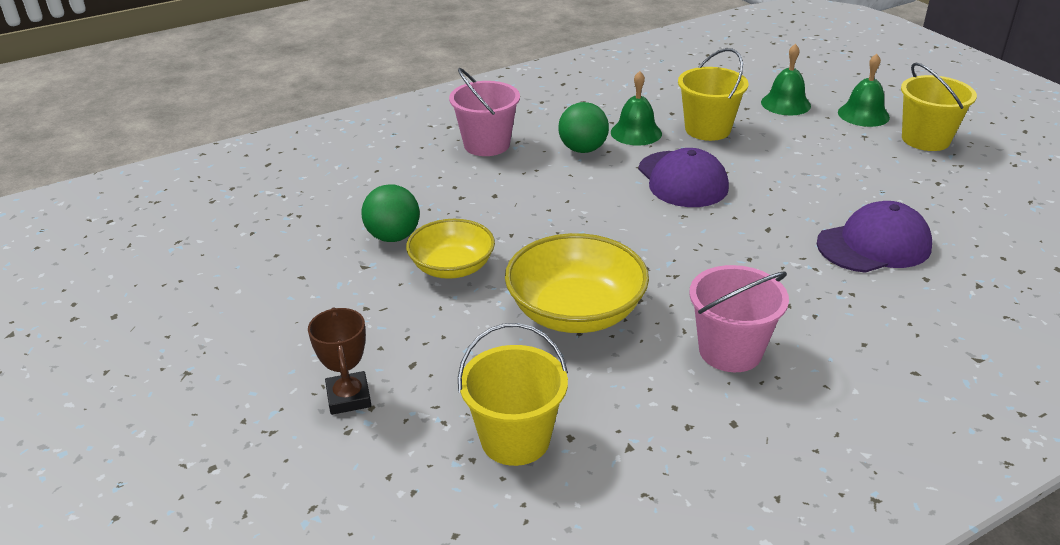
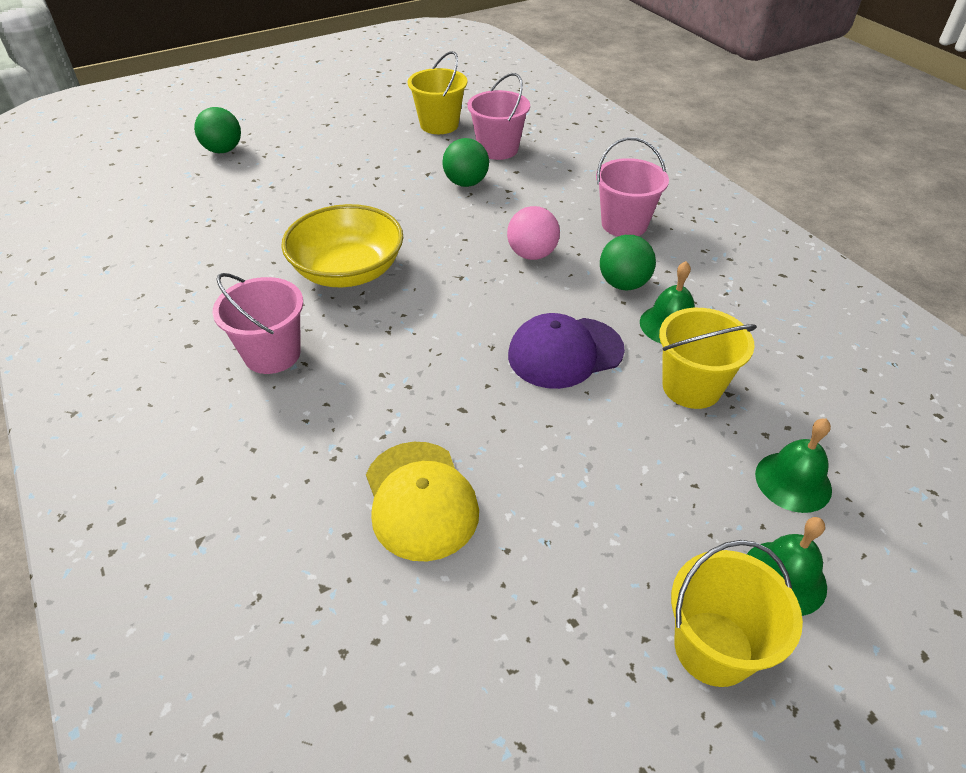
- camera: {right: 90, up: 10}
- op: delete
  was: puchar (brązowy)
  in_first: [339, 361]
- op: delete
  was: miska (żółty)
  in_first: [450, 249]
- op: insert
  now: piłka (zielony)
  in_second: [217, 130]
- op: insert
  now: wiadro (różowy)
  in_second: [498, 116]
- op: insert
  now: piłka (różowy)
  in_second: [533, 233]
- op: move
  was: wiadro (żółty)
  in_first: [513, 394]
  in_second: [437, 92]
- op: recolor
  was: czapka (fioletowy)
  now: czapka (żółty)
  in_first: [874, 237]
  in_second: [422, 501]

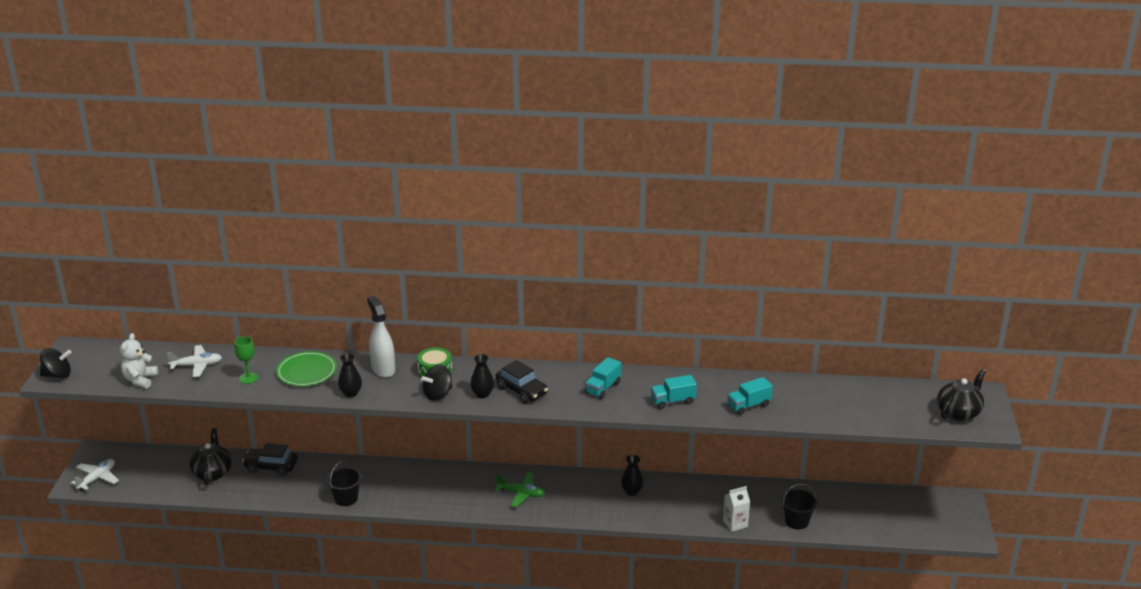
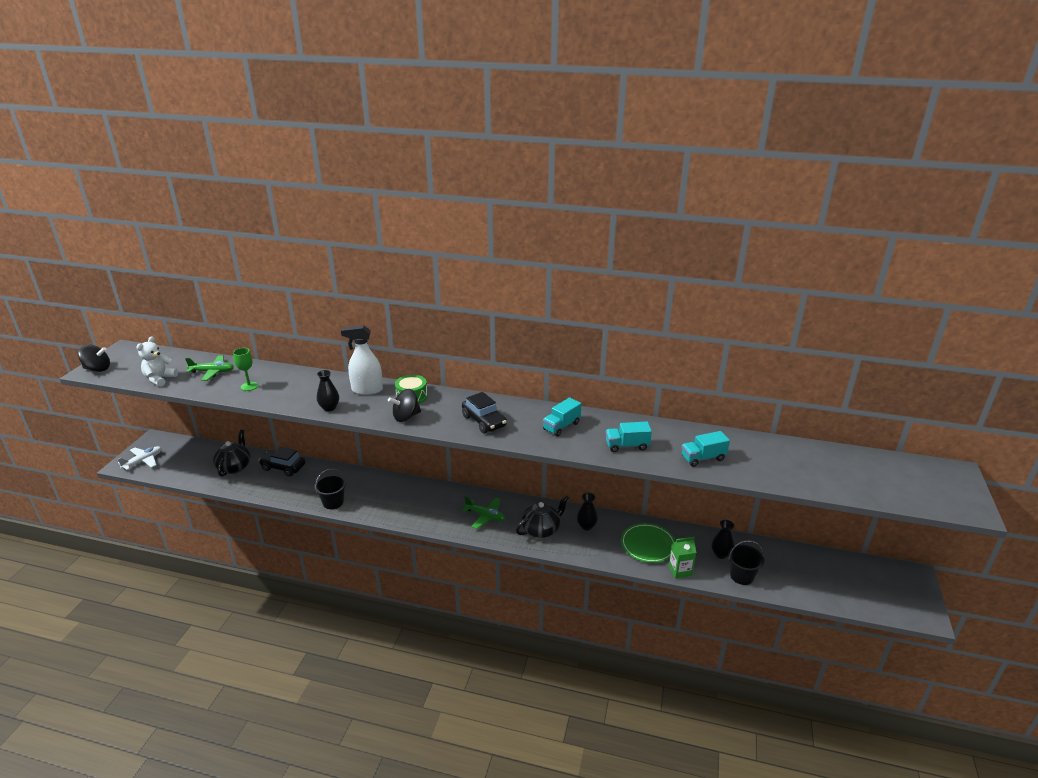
- camera: {right: 10, up: 0}
- op: move
  was: talerz (zielony)
  in_first: [306, 369]
  in_second: [648, 543]
- op: move
  was: wazon (czarny)
  in_first: [482, 376]
  in_second: [723, 539]
- op: move
  was: imbryk (czarny)
  in_first: [961, 395]
  in_second: [542, 516]
- op: recolor
  was: samolot (biały)
  now: samolot (zielony)
  in_first: [194, 361]
  in_second: [209, 368]
- op: recolor
  was: karton mleka (biały)
  now: karton mleka (zielony)
  in_first: [736, 509]
  in_second: [682, 558]
- op: rotate
  was: spryskiwacz (biały)
  in_first: [381, 337]
  in_second: [362, 360]
  clockwise: -75

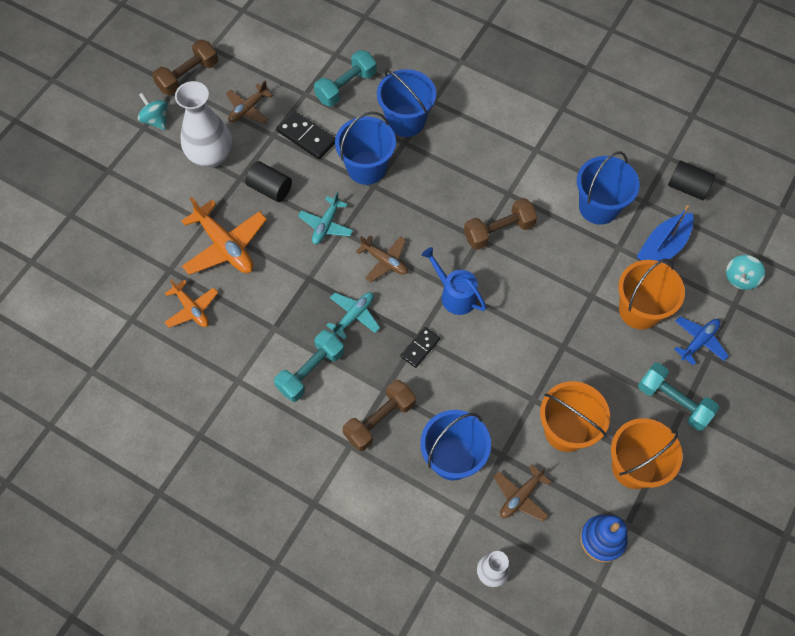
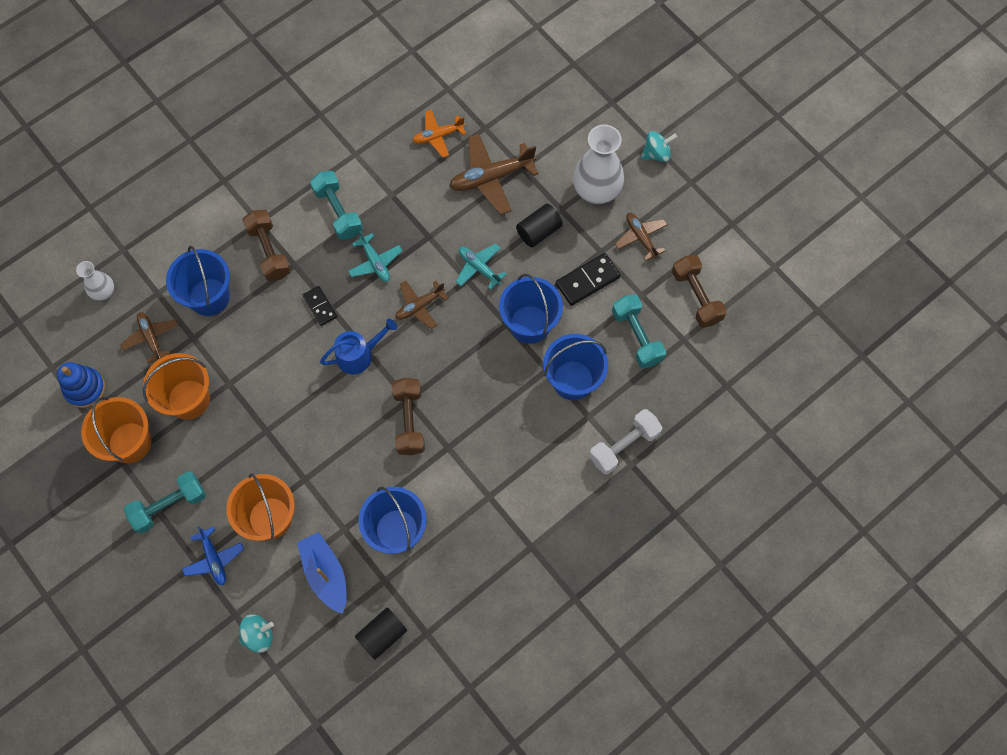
- camera: {right: 110, up: 5}
- op: insert
  now: hantel (biały)
  in_second: [626, 441]
- op: move
  was: hantel (brązowy)
  in_first: [185, 67]
  in_second: [699, 291]
- op: recolor
  was: samolot (pomarańczowy)
  now: samolot (brązowy)
  in_first: [224, 235]
  in_second: [494, 174]
- op: rotate
  was: bączek (turkusowy)
  in_first: [745, 272]
  in_second: [256, 634]
  clockwise: 105

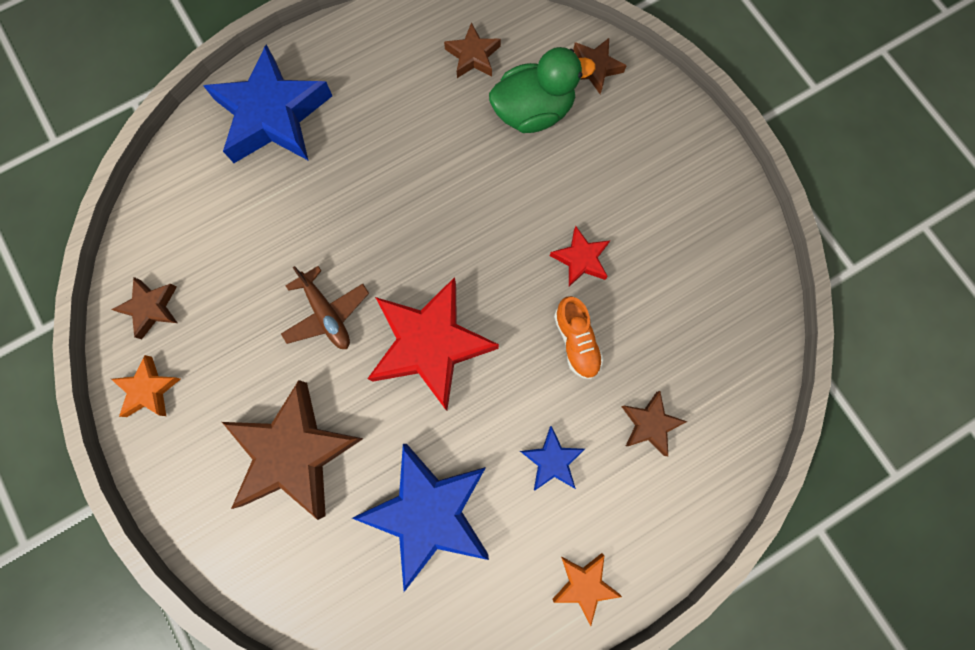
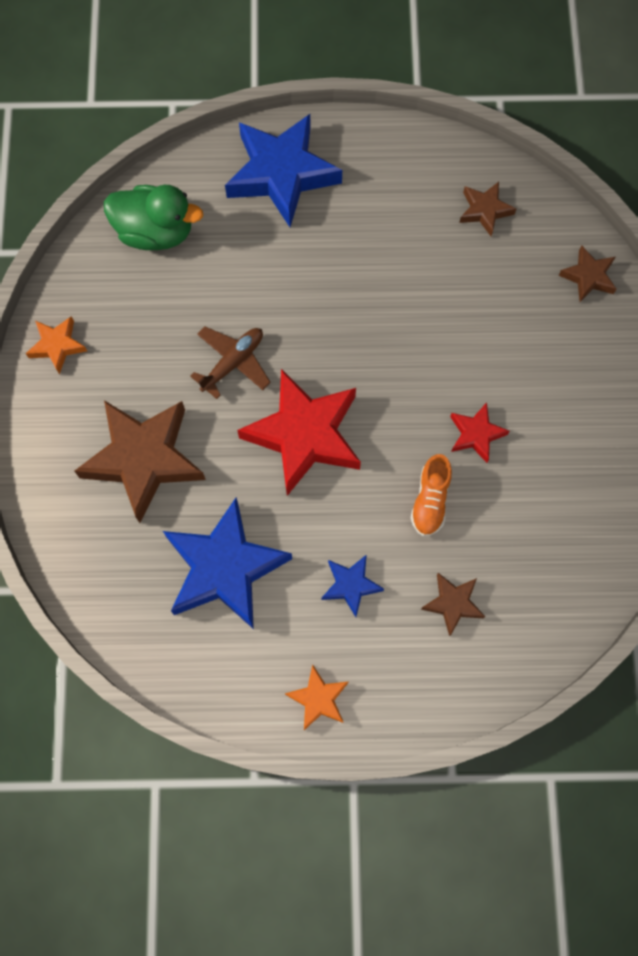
- camera: {right: 30, up: -5}
- op: delete
  was: gwiazda (brązowy)
  in_first: [144, 308]
- op: move
  was: kaczka (zielony)
  in_first: [542, 90]
  in_second: [153, 217]
- op: rotate
  was: samolot (brązowy)
  in_first: [325, 307]
  in_second: [230, 363]
  clockwise: -135

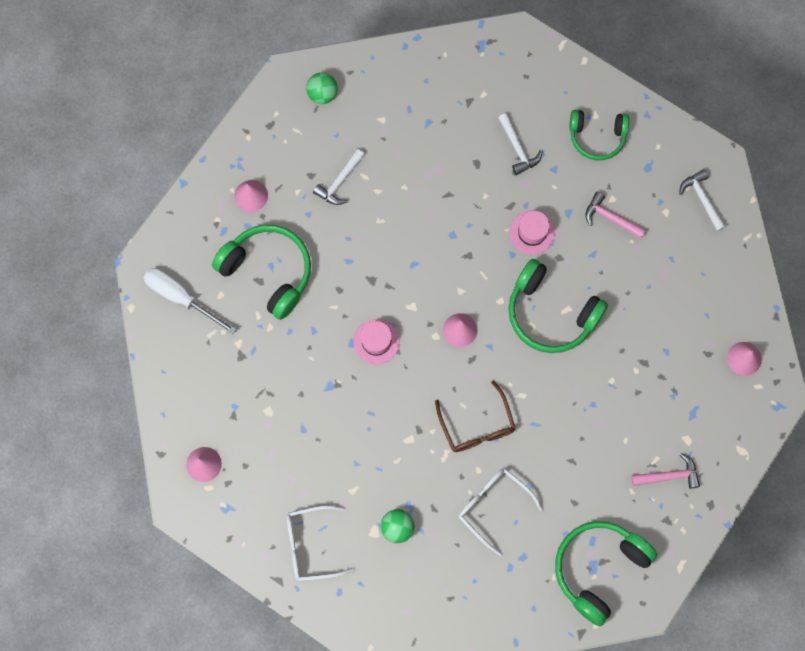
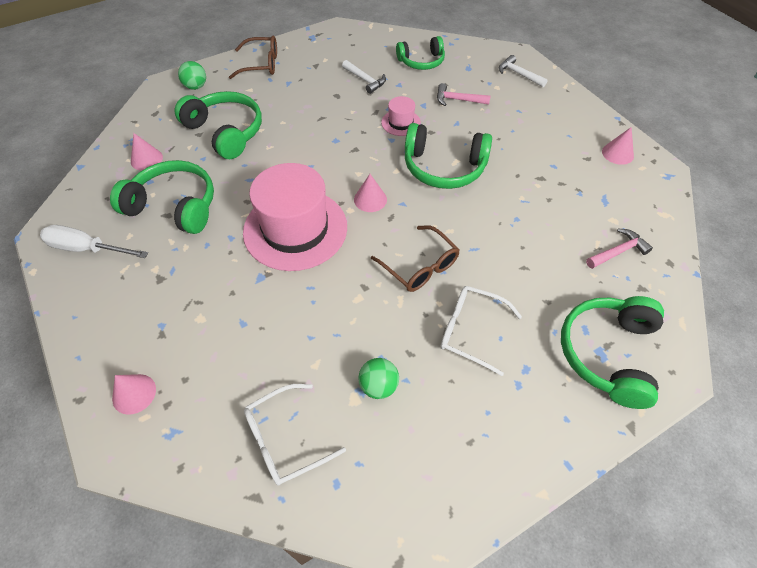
- camera: {right: -20, up: -20}
- op: insert
  now: okulary (brązowy)
  in_second: [253, 57]
- op: replace
  was: młotek (biały)
  now: słuchawki (zielony)
  in_first: [339, 177]
  in_second: [218, 125]
- op: resize
  was: kapelusz (różowy)
  in_first: [376, 341]
  in_second: [295, 217]
  ratio: 2.24

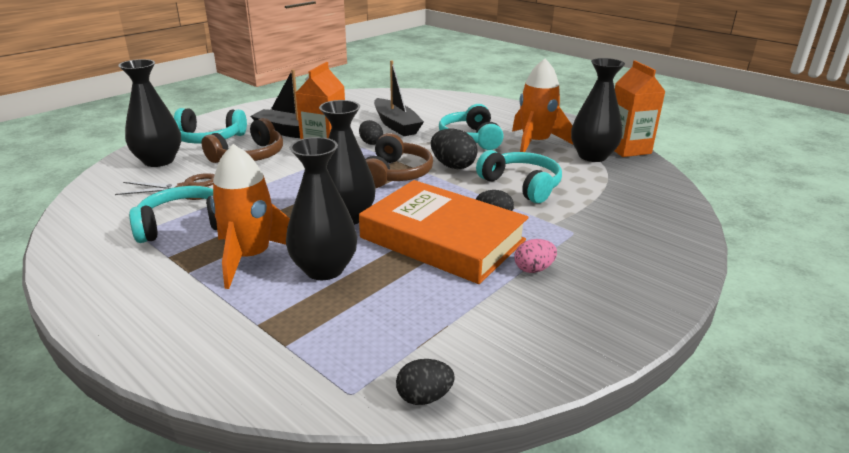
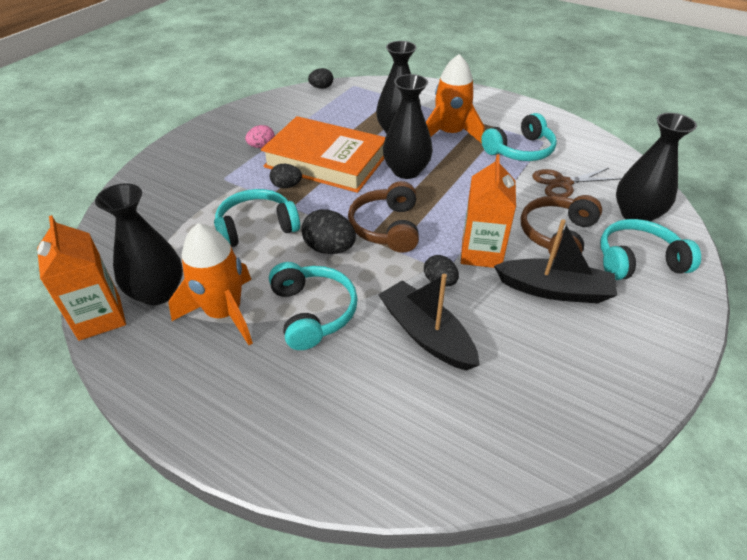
- camera: {right: 170, up: 15}
- op: rotate
  was: słuchawki (turkusowy)
  in_first: [519, 176]
  in_second: [257, 218]
  clockwise: 120

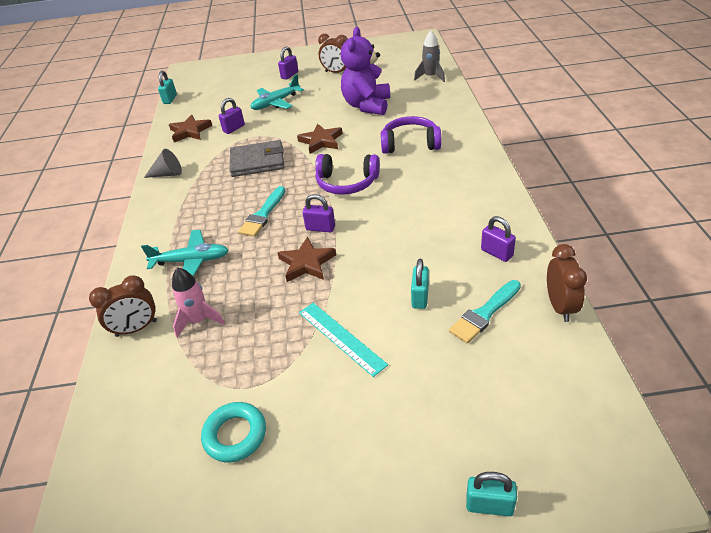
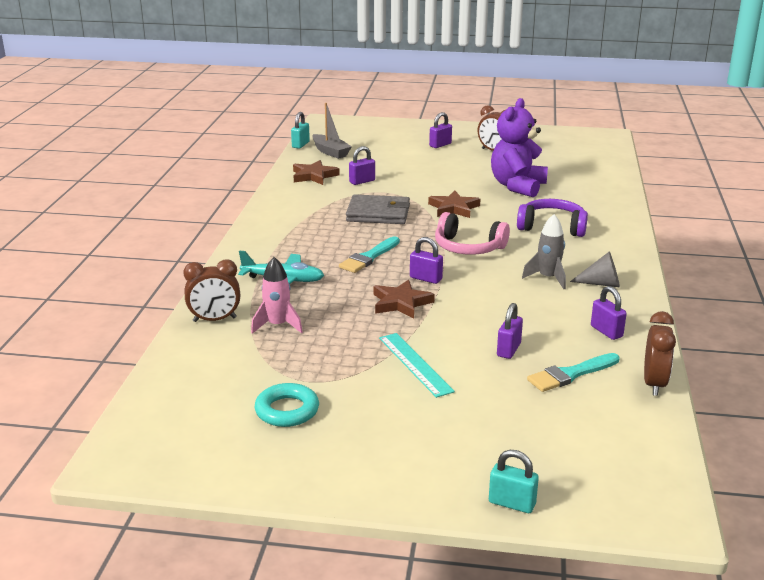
- camera: {right: 10, up: -15}
- op: delete
  was: samolot (turkusowy)
  in_first: [277, 92]
- op: insert
  now: łódka (szary)
  in_second: [332, 131]
- op: move
  was: stożek (szary)
  in_first: [163, 163]
  in_second: [595, 269]
- op: move
  was: rakieta (szary)
  in_first: [429, 56]
  in_second: [544, 251]
- op: recolor
  was: słuchawki (fioletowy)
  now: słuchawki (różowy)
  in_first: [347, 174]
  in_second: [472, 233]
- op: recolor
  was: kłódka (turkusowy)
  now: kłódka (fioletowy)
  in_first: [420, 284]
  in_second: [510, 331]

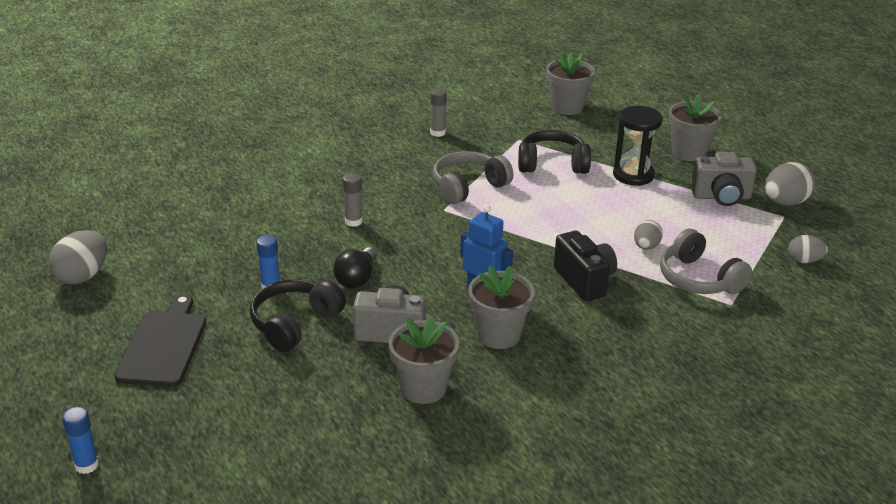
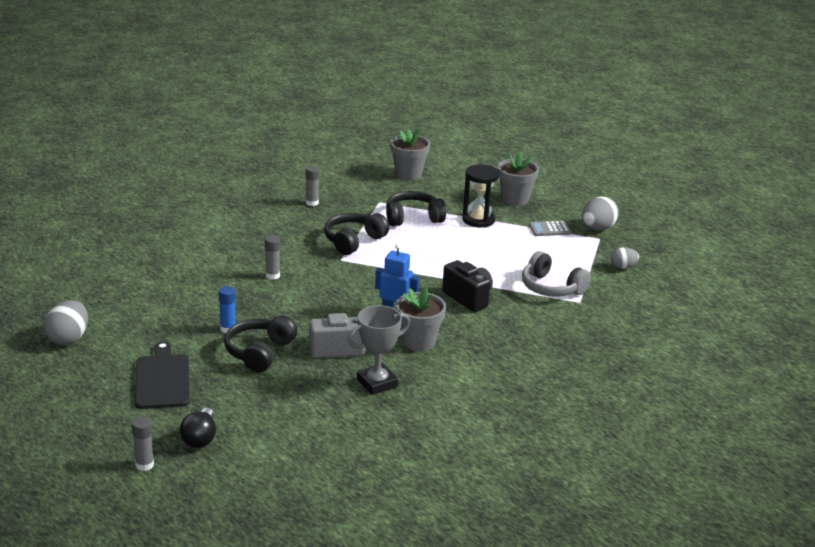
- camera: {right: -15, up: -5}
- op: delete
  was: jajko (szary)
  in_first: [648, 235]
- op: move
  was: żarówka (czarny)
  in_first: [354, 267]
  in_second: [198, 428]
- op: replace
  was: doniczka (szary)
  now: puchar (szary)
  in_first: [424, 359]
  in_second: [379, 350]
- op: replace
  was: aparat fotograficzny (szary)
  now: kalkulator (szary)
  in_first: [724, 179]
  in_second: [550, 228]
- op: recolor
  was: klej w sztyfcie (niebieski)
  now: klej w sztyfcie (szary)
  in_first: [80, 440]
  in_second: [143, 444]
- op: recolor
  was: słuchawki (szary)
  now: słuchawki (czarny)
  in_first: [473, 177]
  in_second: [356, 234]

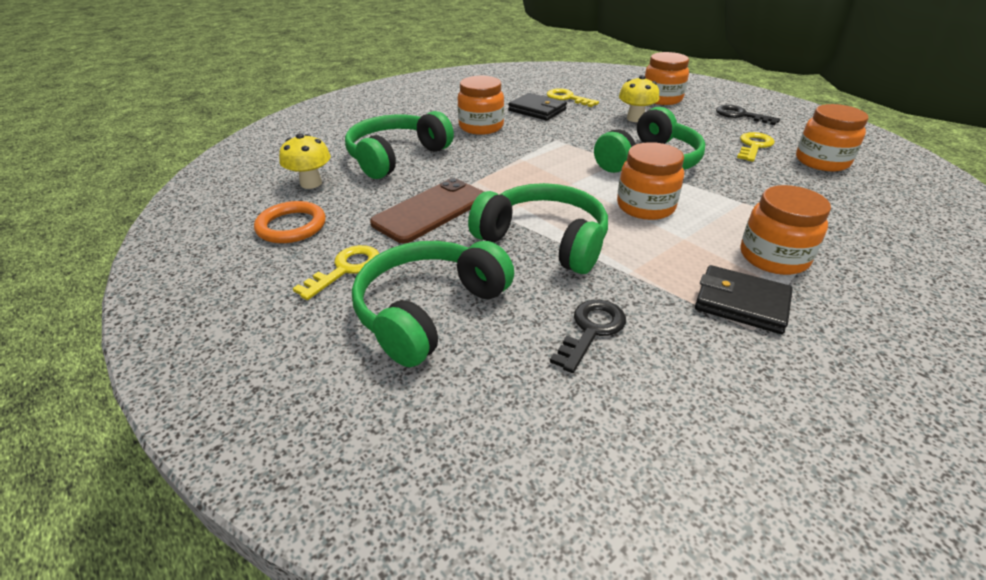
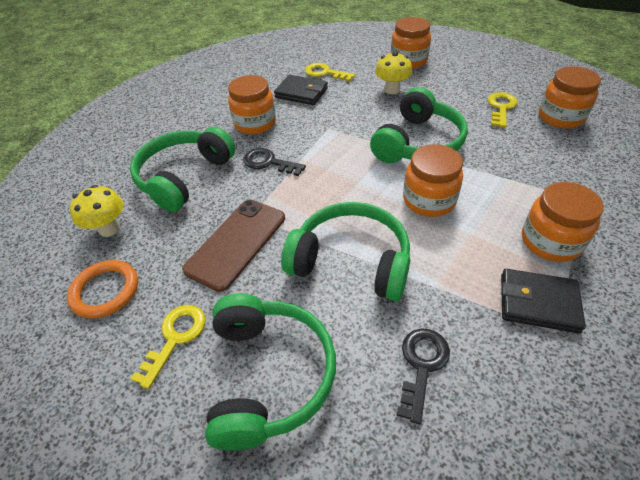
- camera: {right: -10, up: 10}
- op: move
  was: klucz (czarny)
  in_first: [748, 115]
  in_second: [274, 162]
- op: rotate
  was: słuchawki (zielony)
  in_first: [433, 304]
  in_second: [270, 372]
  clockwise: 150

